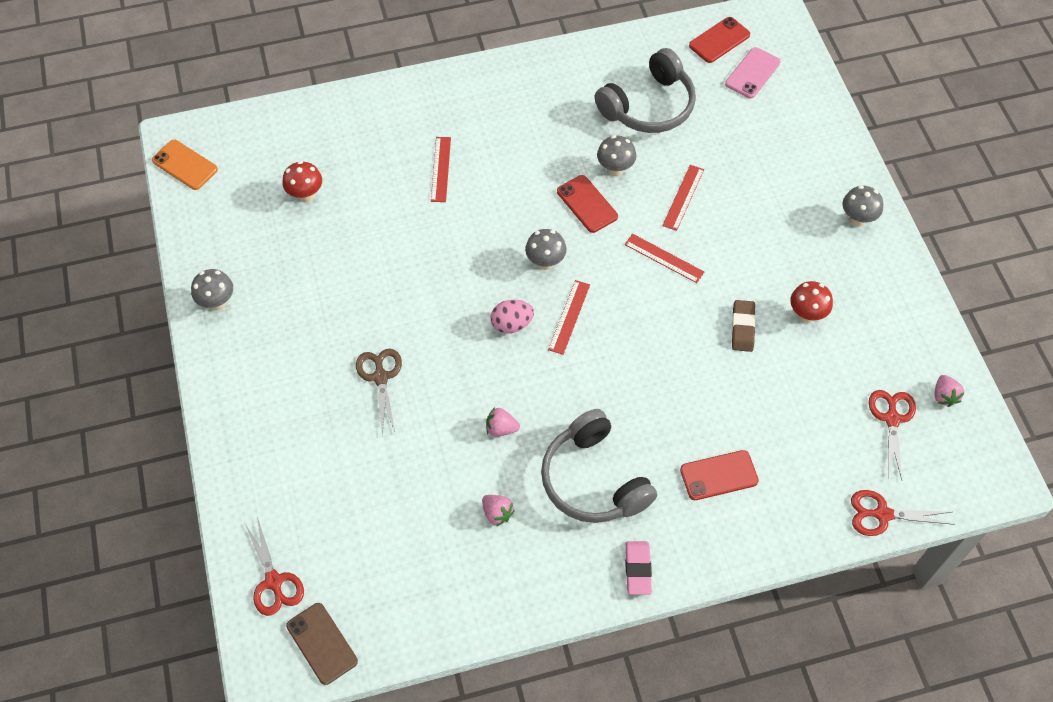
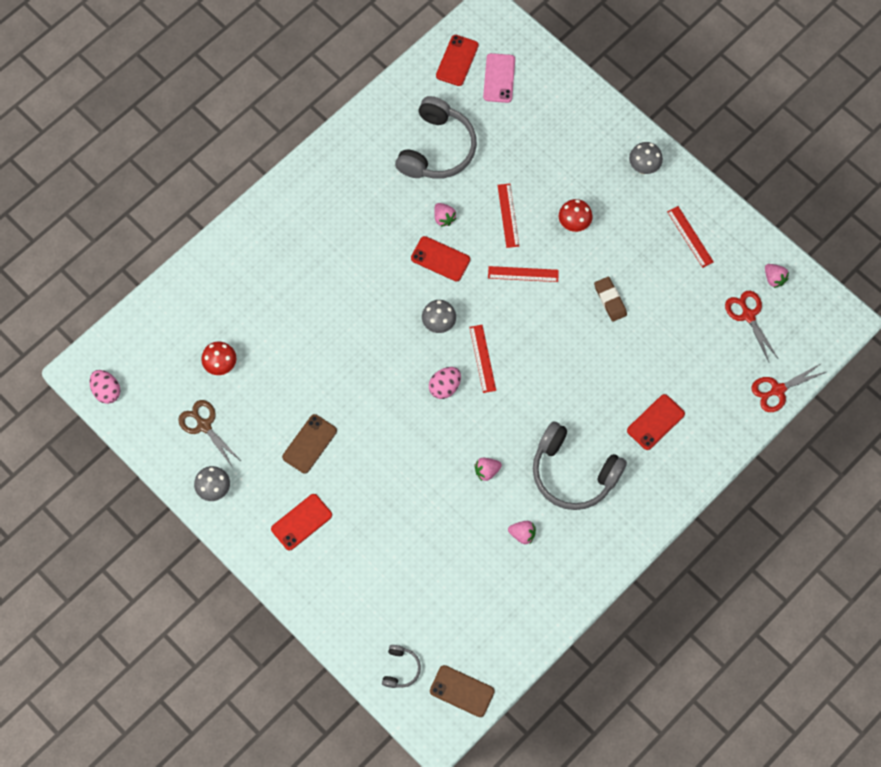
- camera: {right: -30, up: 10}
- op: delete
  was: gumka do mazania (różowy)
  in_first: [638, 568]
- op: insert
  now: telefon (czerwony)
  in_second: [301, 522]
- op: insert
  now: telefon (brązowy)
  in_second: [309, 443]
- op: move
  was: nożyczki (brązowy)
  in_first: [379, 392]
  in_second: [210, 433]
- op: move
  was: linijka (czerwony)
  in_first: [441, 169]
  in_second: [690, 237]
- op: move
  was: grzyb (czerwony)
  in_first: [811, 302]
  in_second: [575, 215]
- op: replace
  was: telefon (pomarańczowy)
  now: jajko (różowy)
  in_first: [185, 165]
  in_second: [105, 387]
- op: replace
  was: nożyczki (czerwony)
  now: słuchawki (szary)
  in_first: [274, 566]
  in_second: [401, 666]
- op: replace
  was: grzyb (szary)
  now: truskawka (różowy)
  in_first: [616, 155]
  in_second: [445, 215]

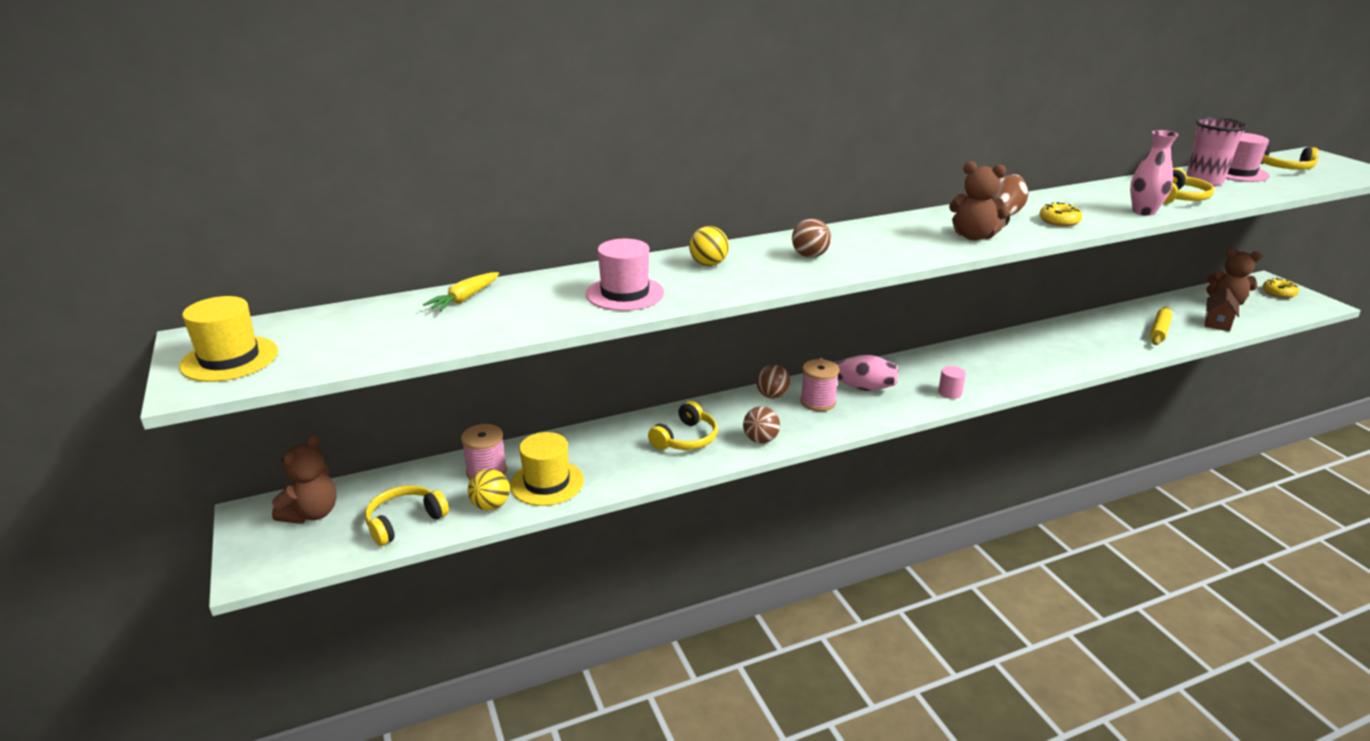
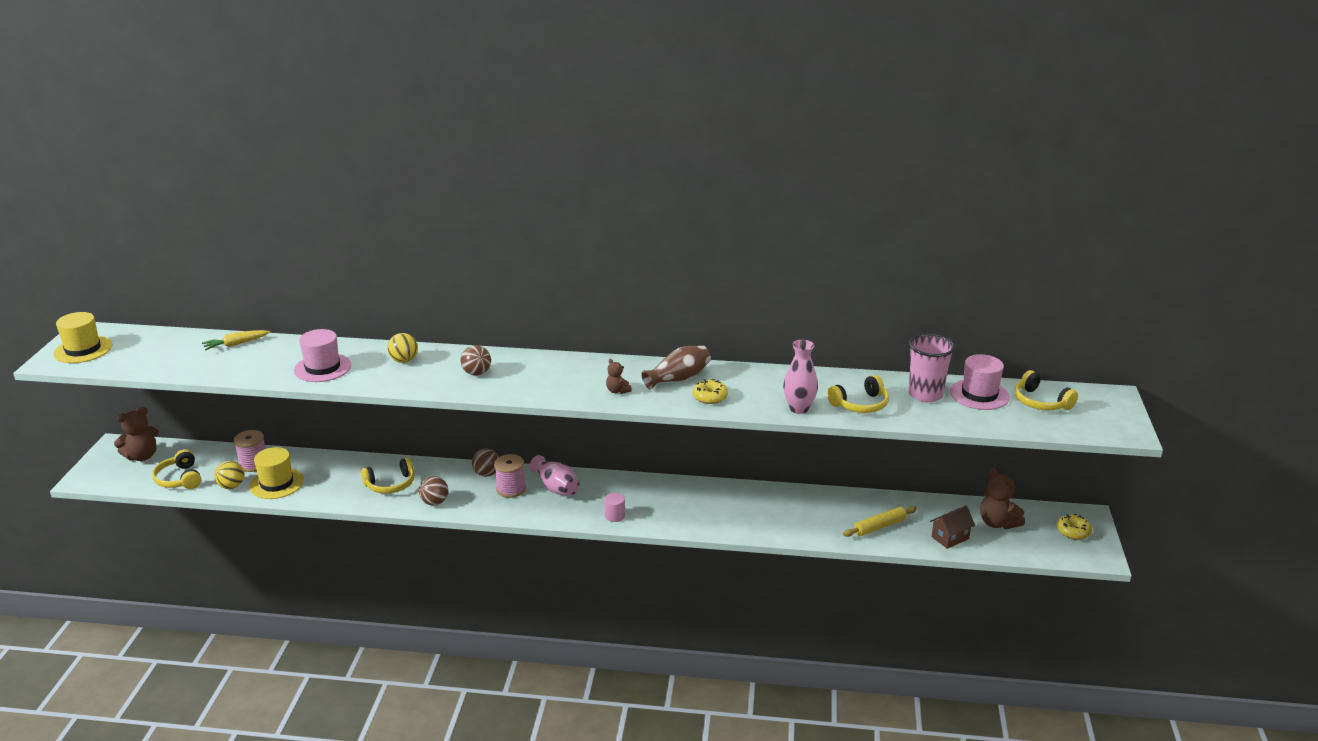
- camera: {right: 30, up: 0}
- op: rotate
  was: słuchawki (żółty)
  in_first: [407, 515]
  in_second: [176, 469]
  clockwise: -105
- op: resize
  was: miś (brązowy)
  in_first: [979, 200]
  in_second: [619, 376]
  ratio: 0.54

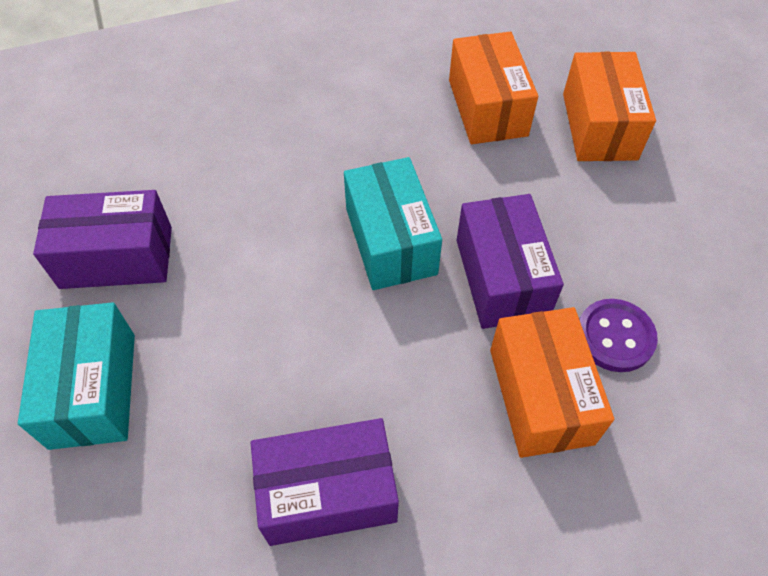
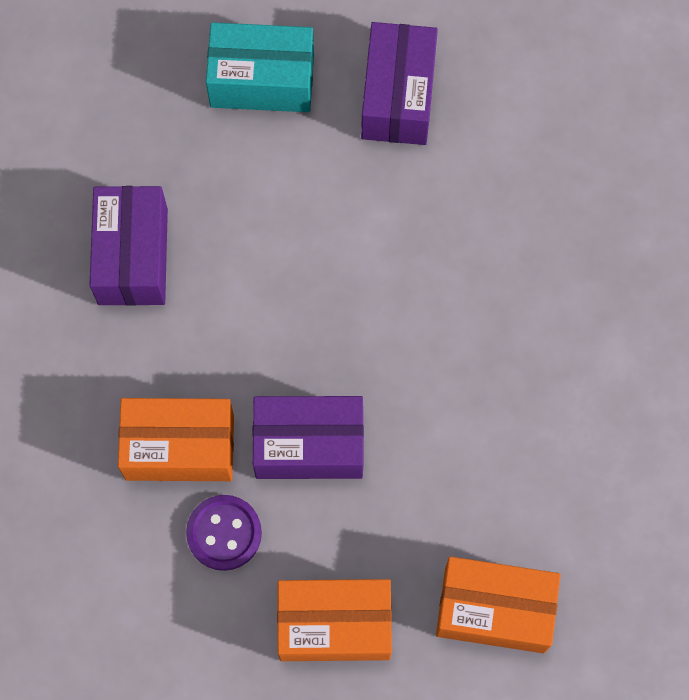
- camera: {right: 100, up: 15}
- op: delete
  was: pudełko (turkusowy)
  in_first: [393, 223]
- op: move
  was: pudełko (pomarańczowy)
  in_first: [493, 88]
  in_second: [334, 620]

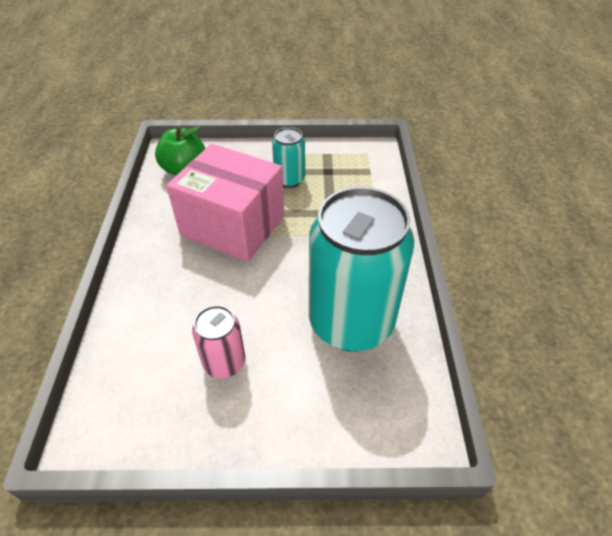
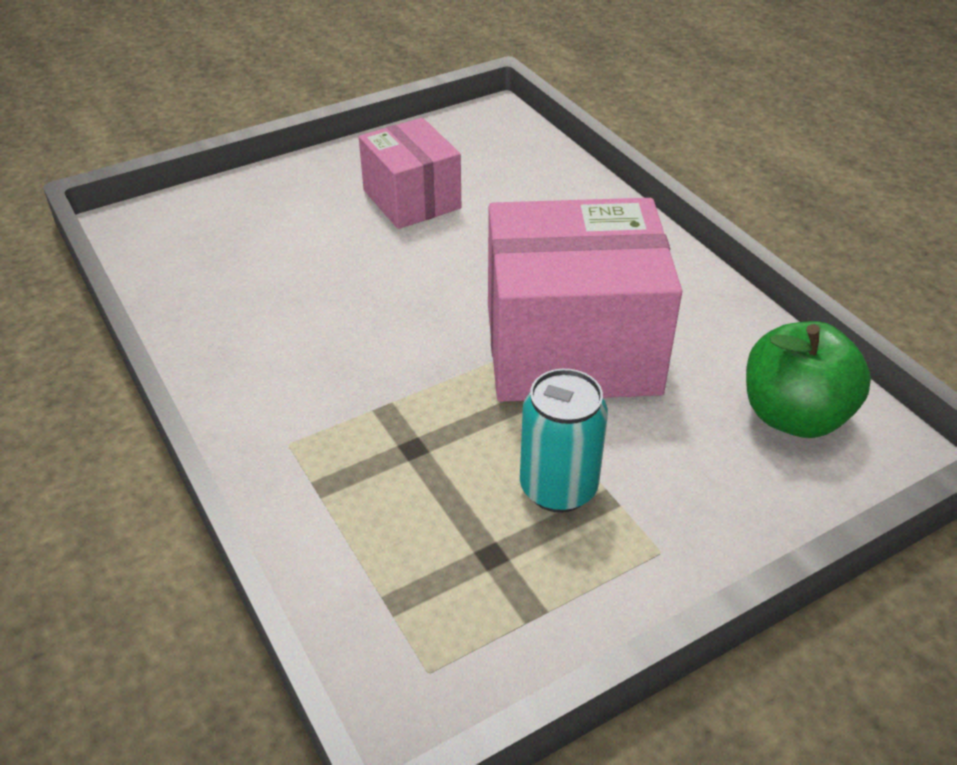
- camera: {right: 150, up: -5}
- op: delete
  was: puszka (turkusowy)
  in_first: [361, 269]
- op: replace
  was: puszka (różowy)
  now: pudełko (różowy)
  in_first: [218, 342]
  in_second: [410, 173]

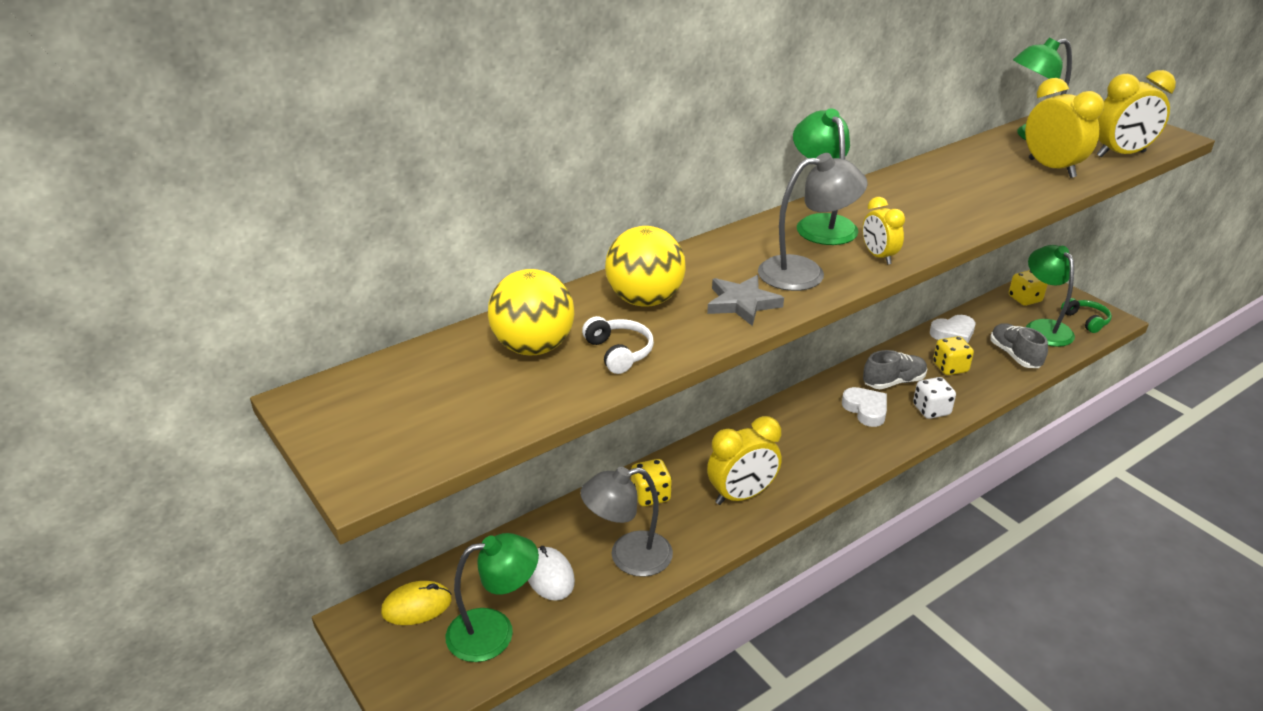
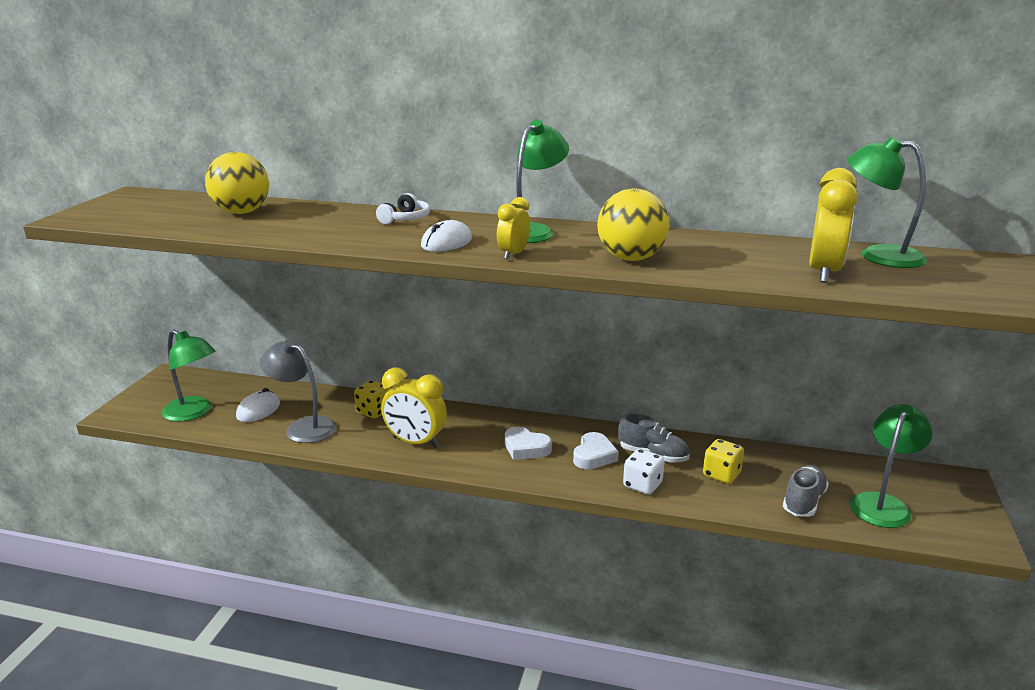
- camera: {right: 50, up: -10}
- op: delete
  was: myszka (żółty)
  in_first: [416, 603]
- op: delete
  was: gwiazda (szary)
  in_first: [745, 300]
- op: delete
  was: kostka do gry (żółty)
  in_first: [1028, 288]
- op: delete
  was: słuchawki (zielony)
  in_first: [1086, 315]
- op: delete
  was: budzik (żółty)
  in_first: [1136, 113]
- op: move
  was: słuchawki (biały)
  in_first: [618, 345]
  in_second: [403, 208]
- op: move
  was: piłka (żółty)
  in_first: [645, 266]
  in_second: [633, 225]
- op: move
  was: serce (biały)
  in_first: [952, 329]
  in_second: [528, 443]
- op: replace
  was: lampka (szary)
  now: myszka (biały)
  in_first: [813, 222]
  in_second: [446, 236]

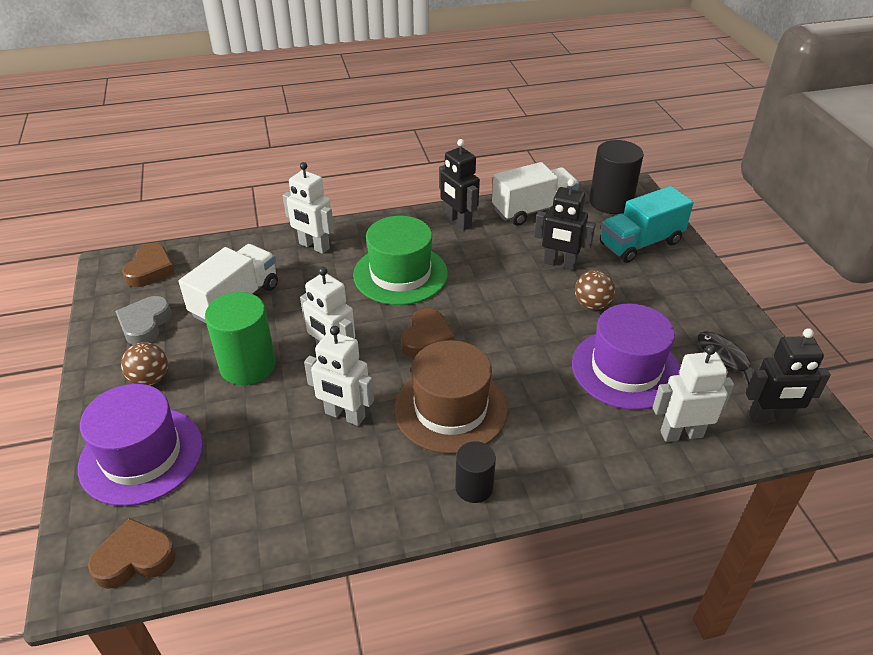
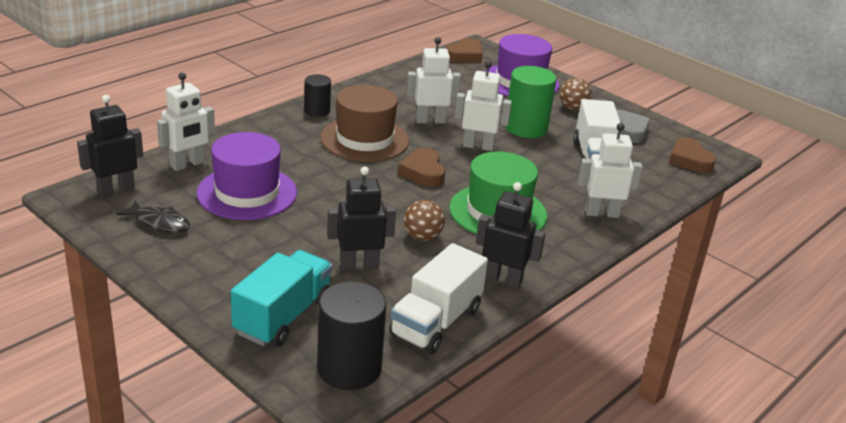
- camera: {right: 145, up: -10}
- op: move
  was: piłka (brązowy)
  in_first: [595, 290]
  in_second: [424, 220]

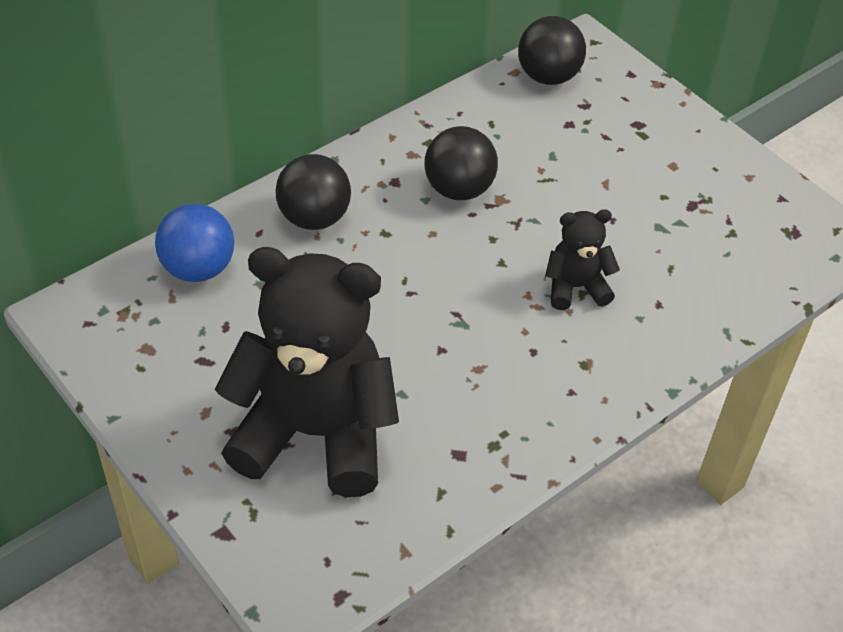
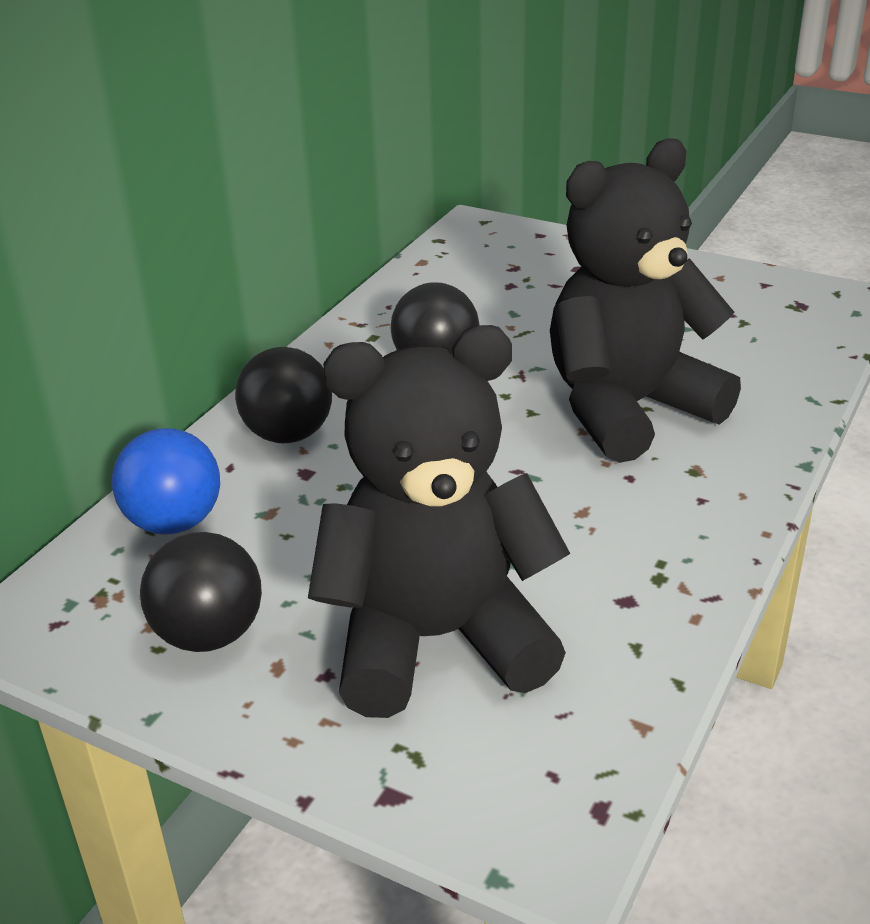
- camera: {right: -20, up: -15}
- op: move
  was: piłka (czarny)
  in_first: [552, 50]
  in_second: [201, 592]
- op: resize
  was: miś (czarny)
  in_first: [582, 259]
  in_second: [645, 300]
  ratio: 2.18

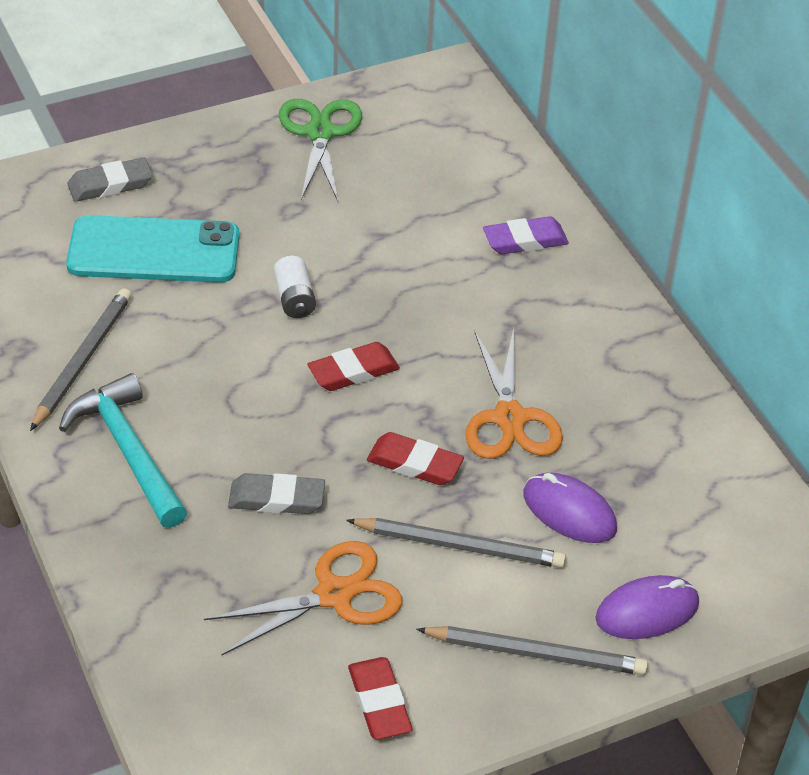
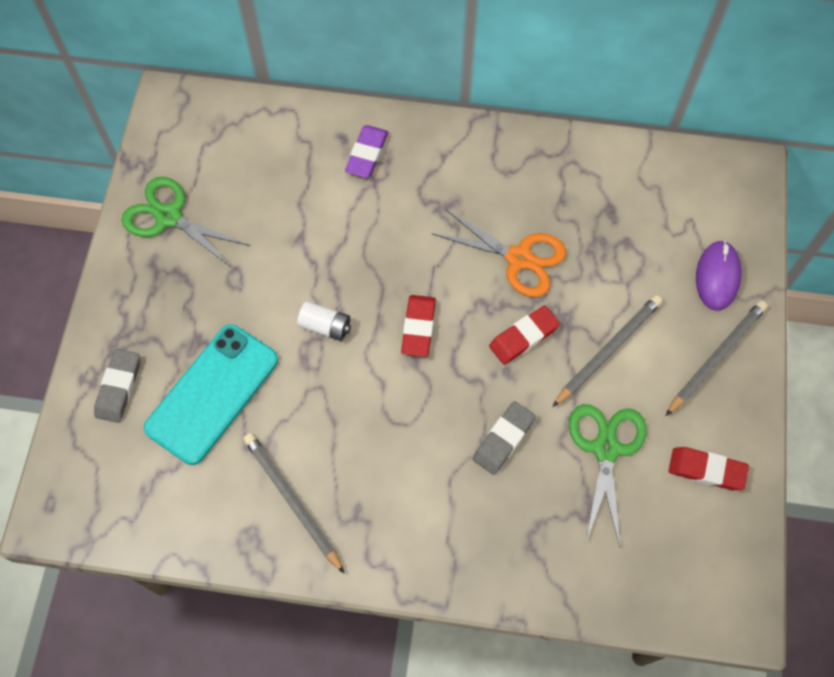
- camera: {right: -55, up: 20}
- op: delete
  was: młotek (turkusowy)
  in_first: [123, 450]
- op: delete
  was: myszka (fioletowy)
  in_first: [570, 508]
- op: recolor
  was: nożyczki (pomarańczowy)
  now: nożyczki (zielony)
  in_first: [303, 598]
  in_second: [608, 475]

